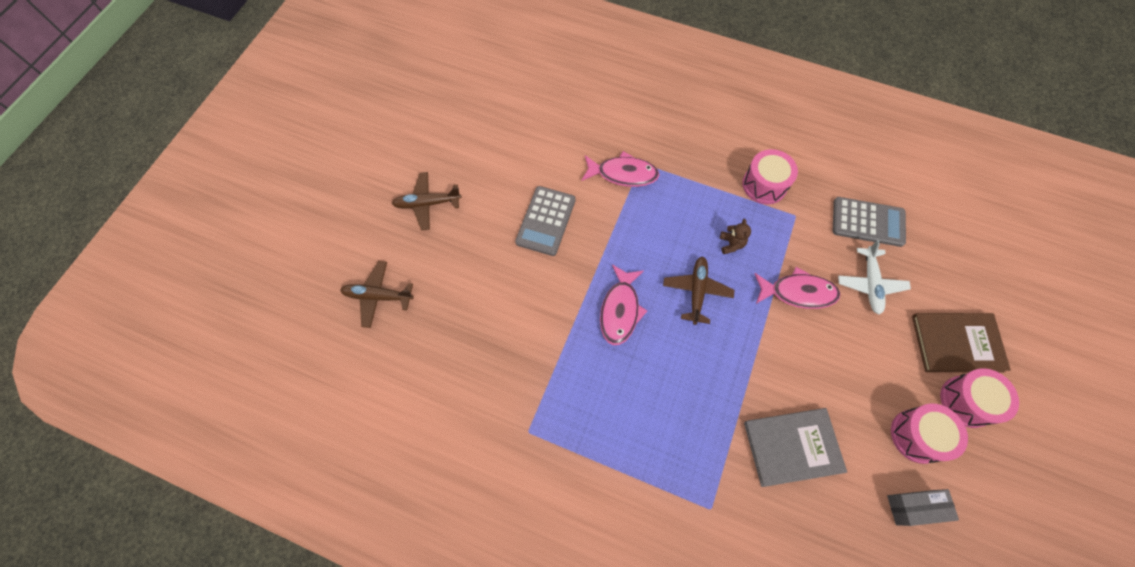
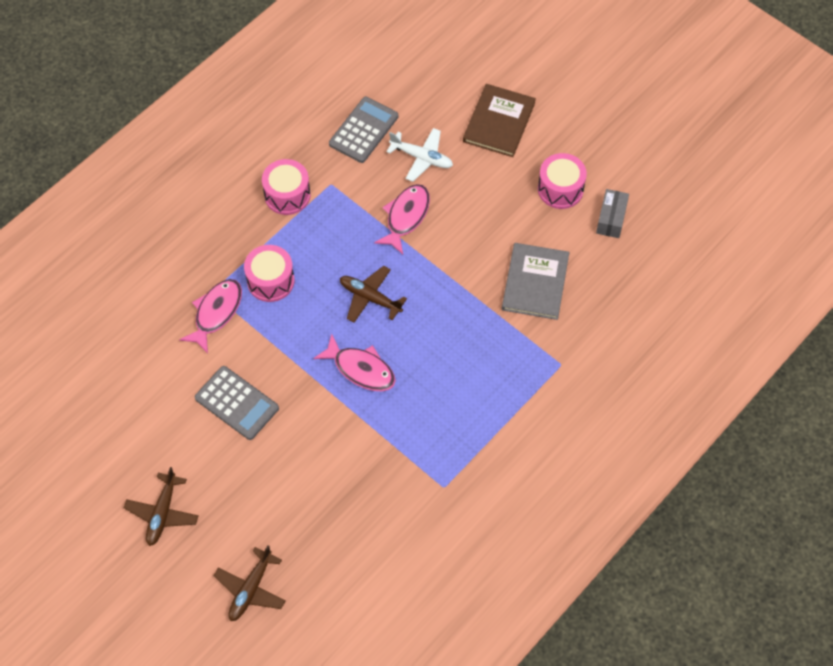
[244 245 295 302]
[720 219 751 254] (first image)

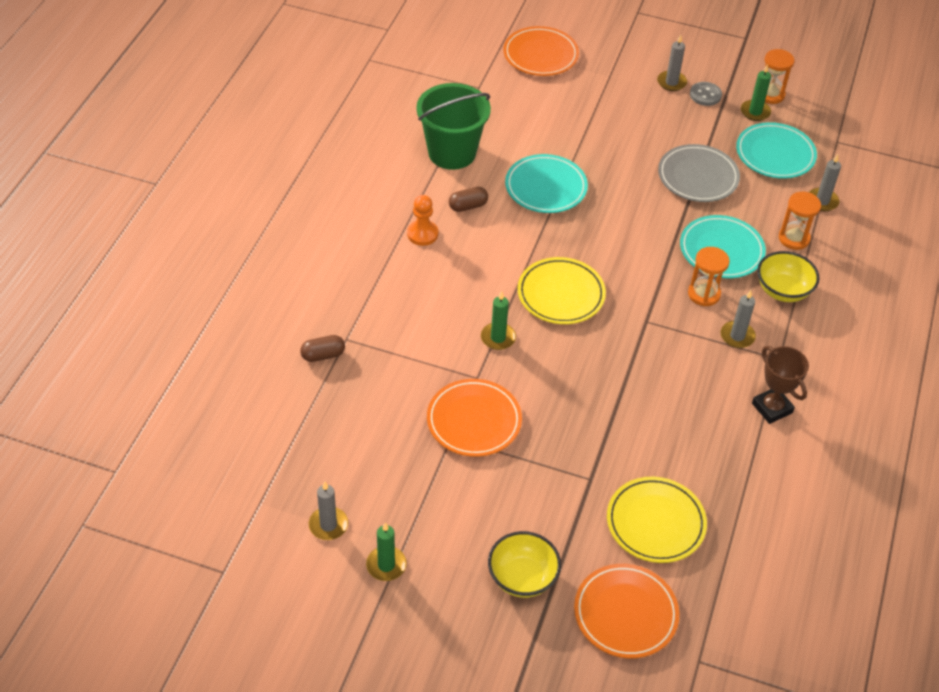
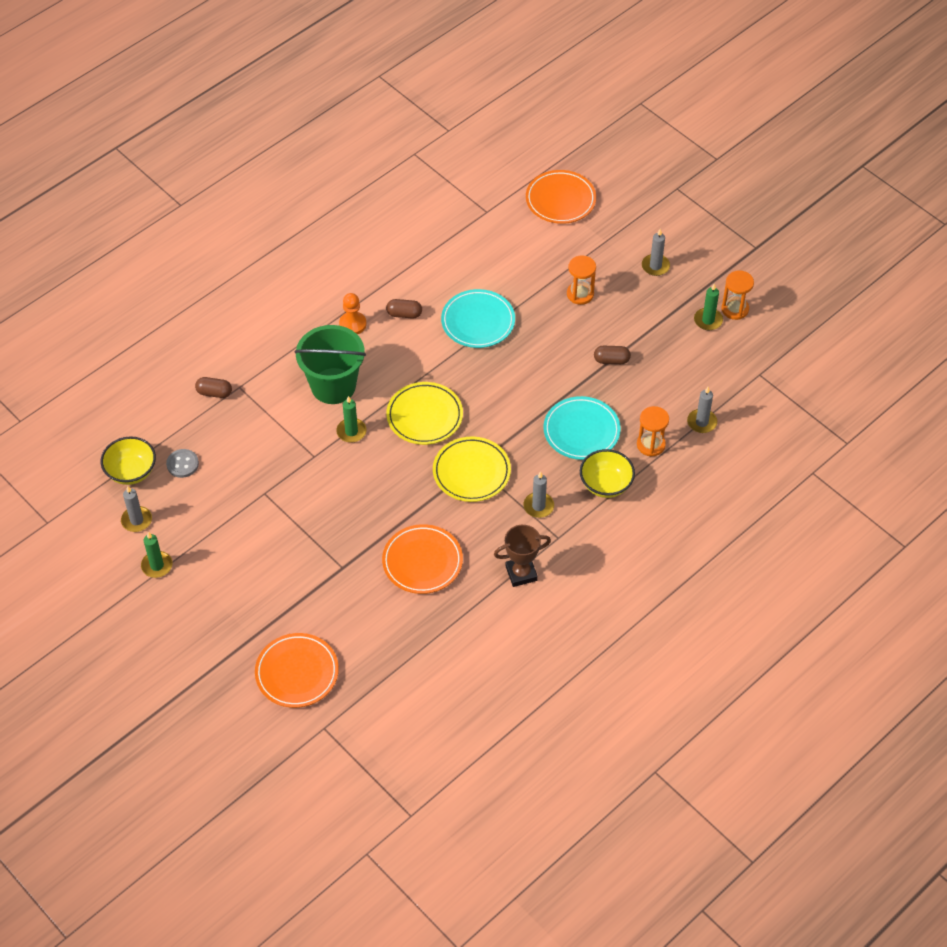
[101 436 156 485]
[166 449 199 478]
[295 325 366 404]
[382 524 463 594]
[433 436 511 502]
[494 525 551 587]
[567 255 596 305]
[594 346 631 364]
[736 122 817 179] (first image)

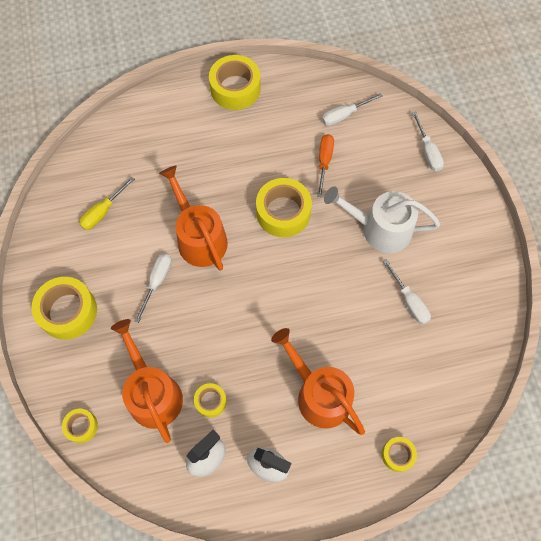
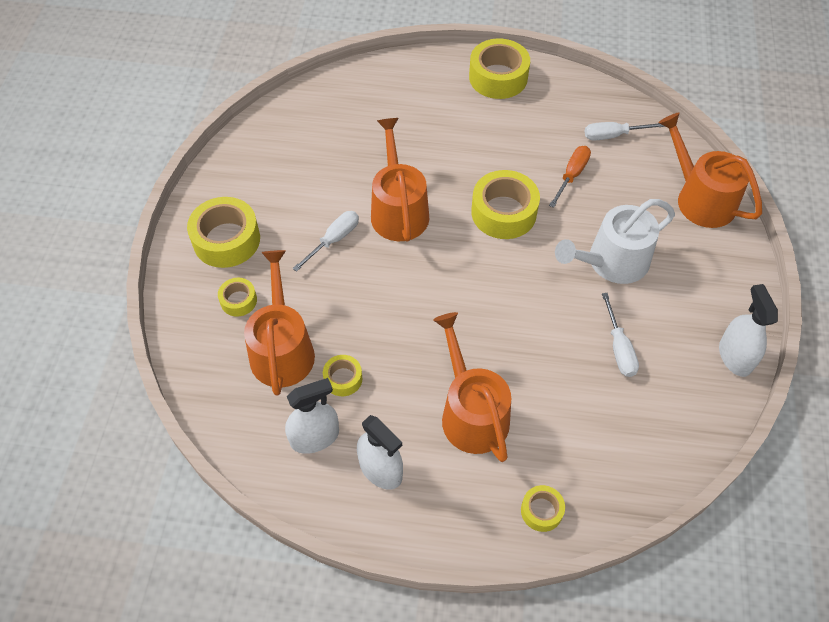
[218 278 257 317]
[555 199 675 284]
[658 113 762 228]
[719 284 778 377]
[79 177 135 230] (first image)

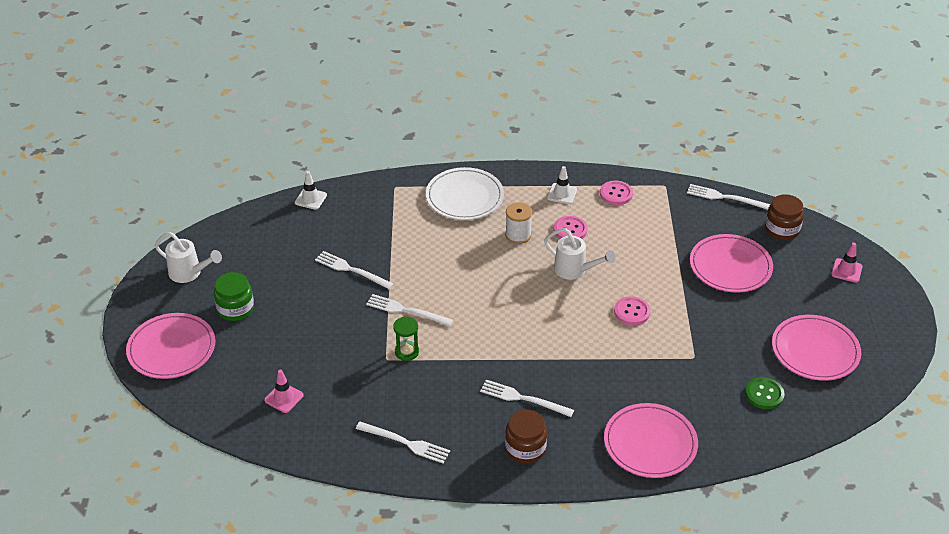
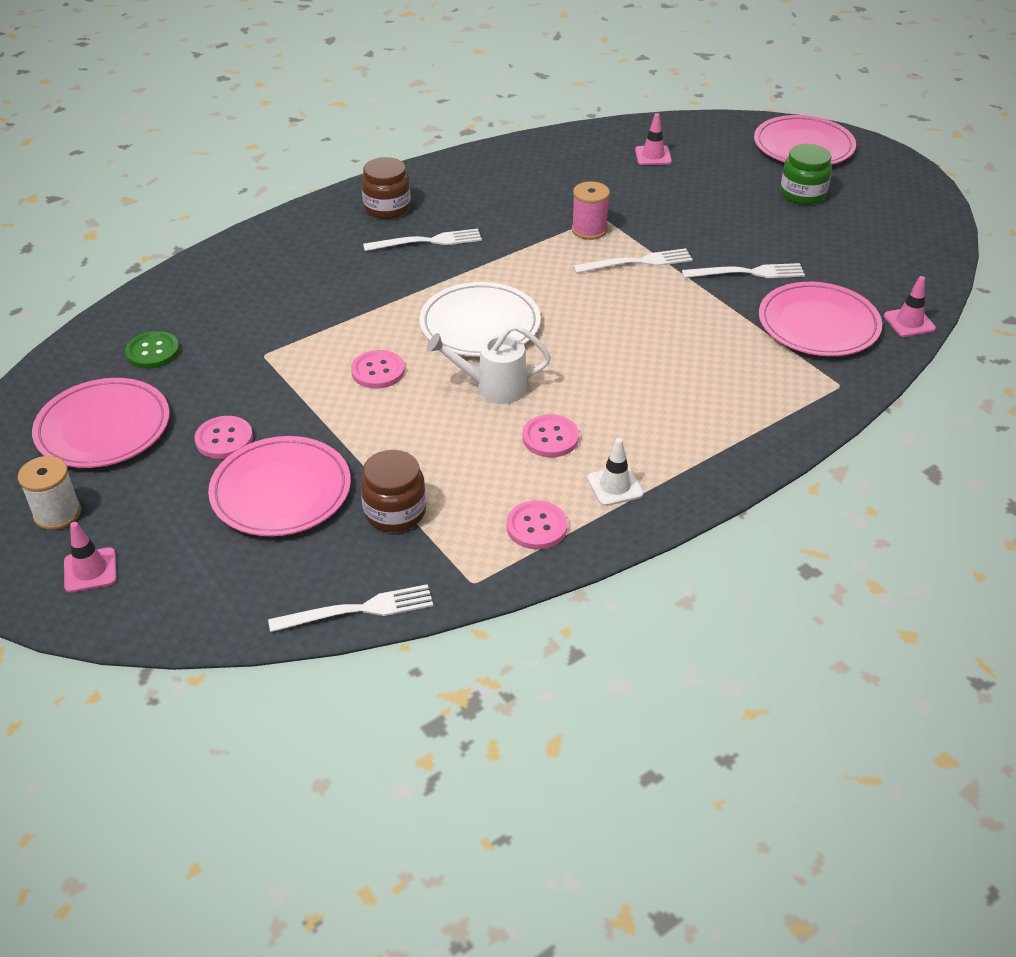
[18 456 81 530]
[195 416 253 459]
[360 450 426 532]
[419 282 541 357]
[572 181 610 240]
[759 282 882 356]
[884 276 936 337]
[155 232 222 283] (first image)
[356 422 450 463] (first image)

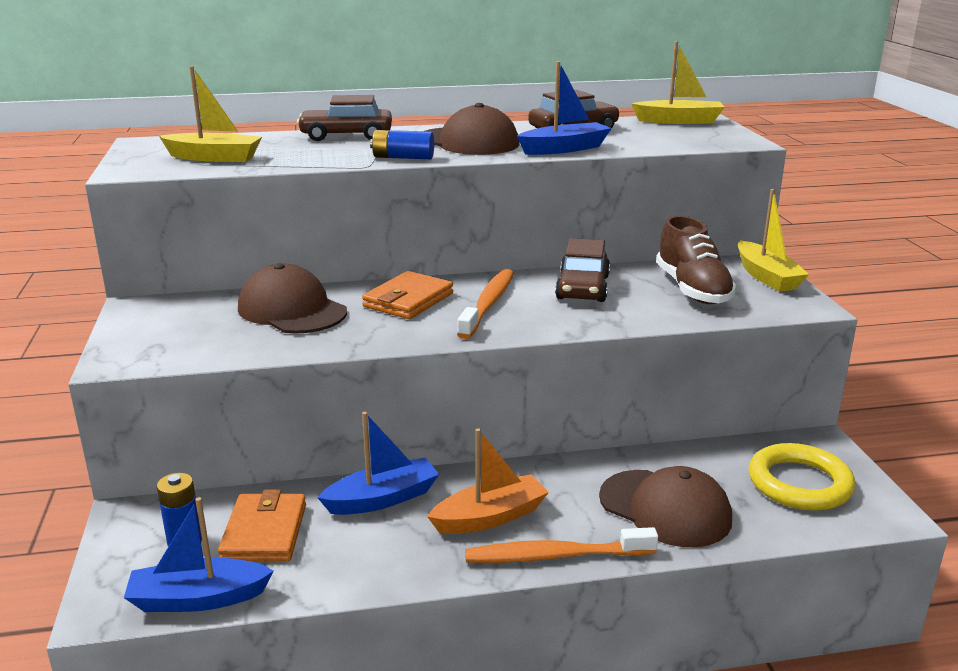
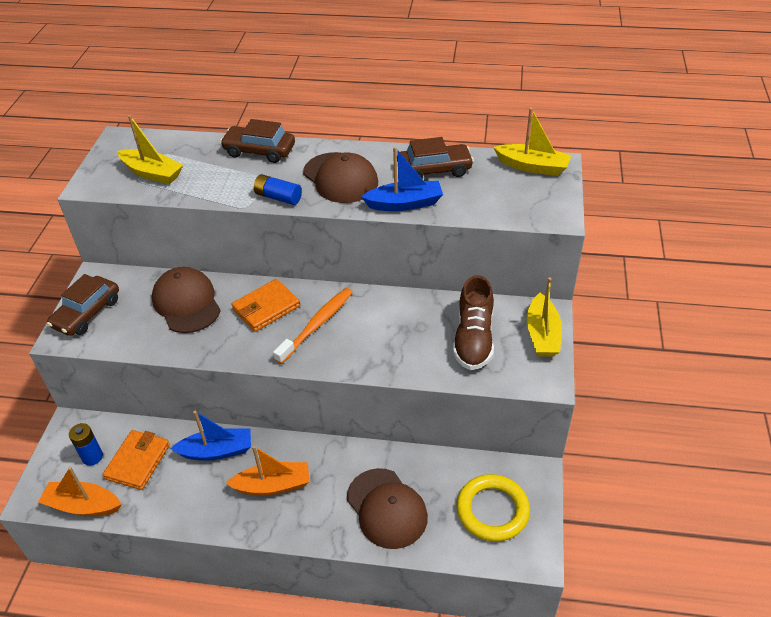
[38 467 121 516]
[47 274 119 336]
[465 527 658 563] (first image)

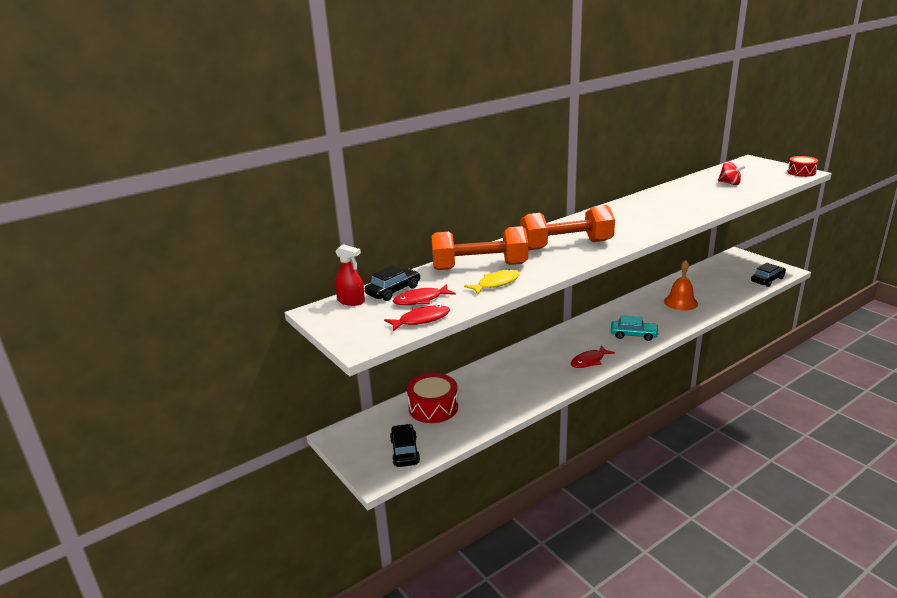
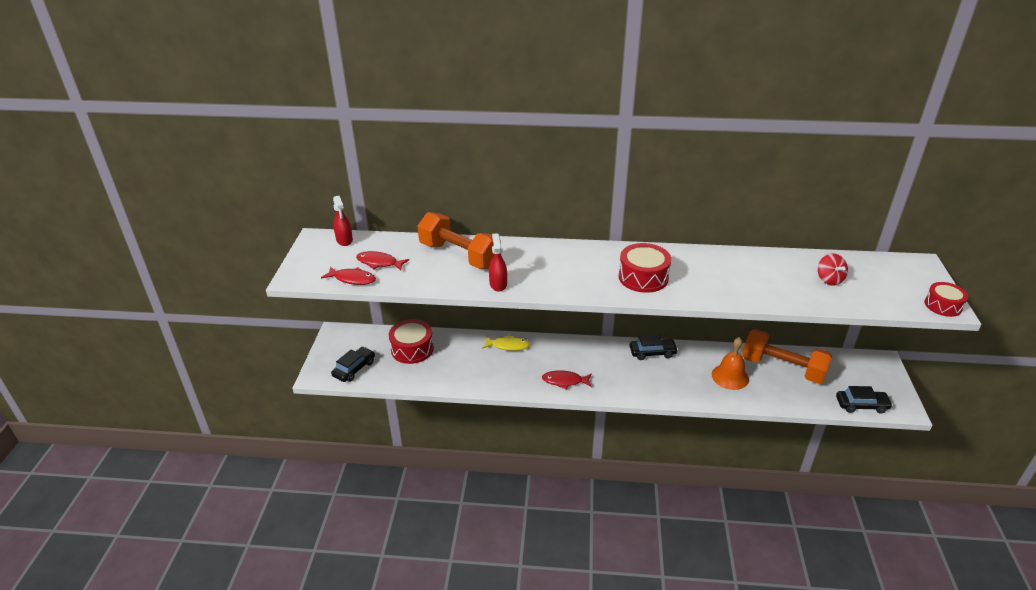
[482 335 530 351]
[489 233 507 292]
[619 243 671 293]
[630 335 678 360]
[742 329 832 384]
[611 315 659 341] (first image)

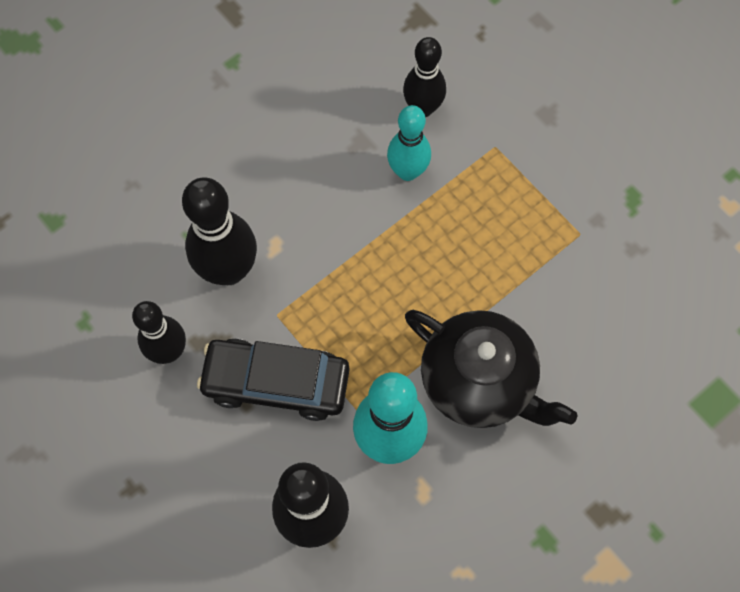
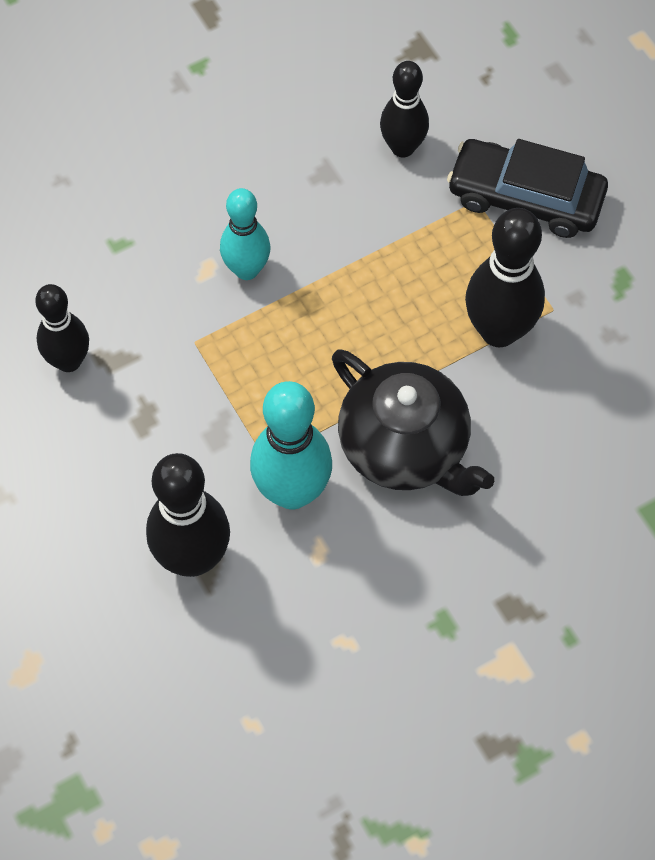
[220 188 271 280]
[447 139 608 238]
[465 208 545 347]

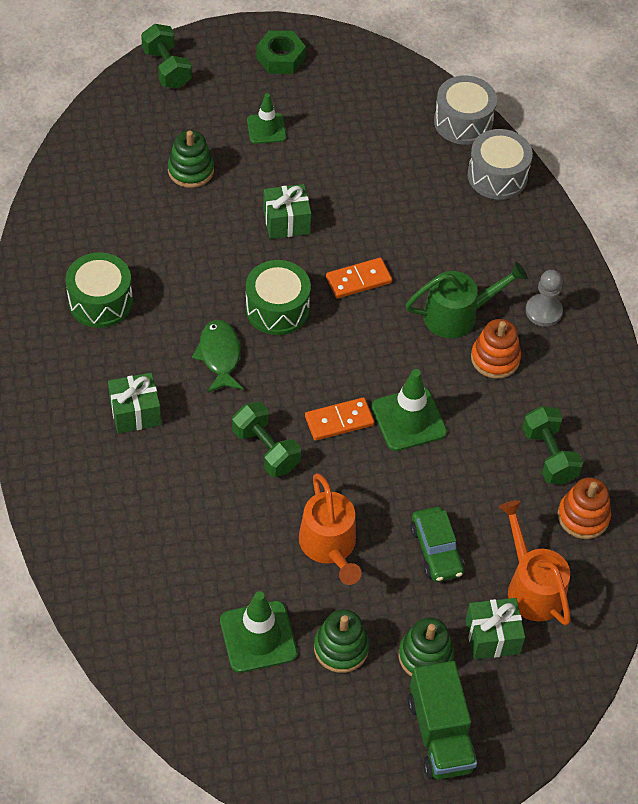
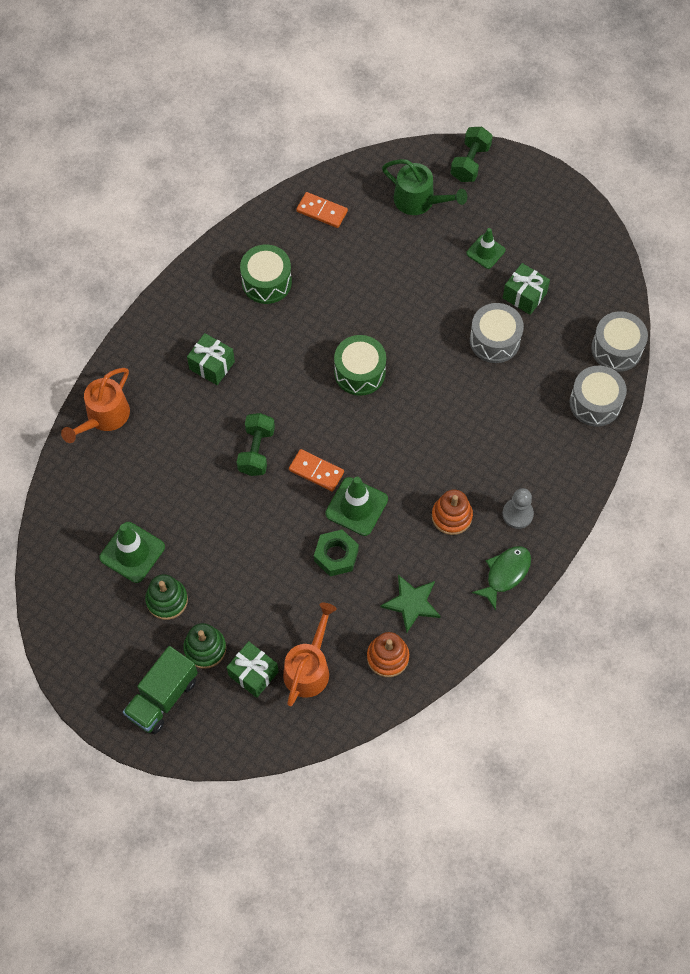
[61 368 130 443]
[296 192 348 228]
[314 529 359 576]
[381 575 441 633]
[382 159 467 215]
[470 303 524 363]
[472 546 531 610]
[503 263 550 315]
[168 130 214 188] (first image)
[410 507 464 582] (first image)

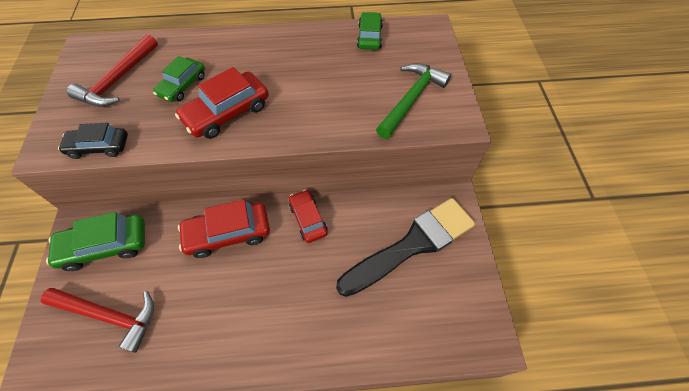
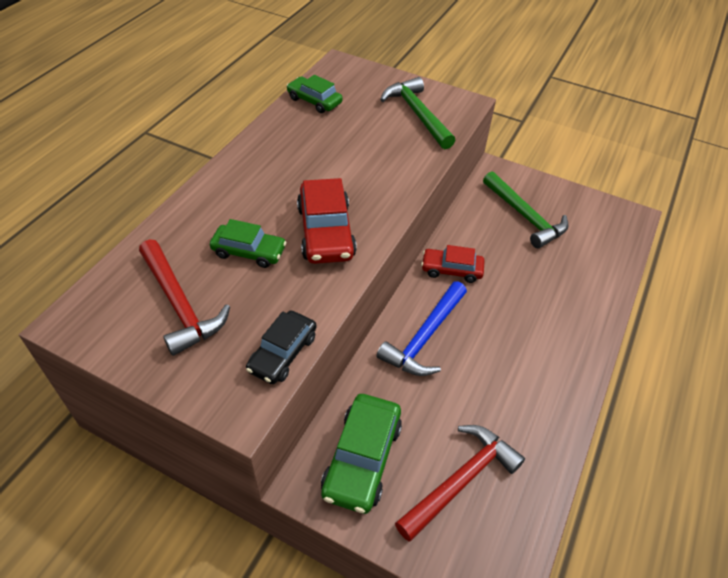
[210 219 287 268]
[376 281 467 376]
[483 172 569 248]

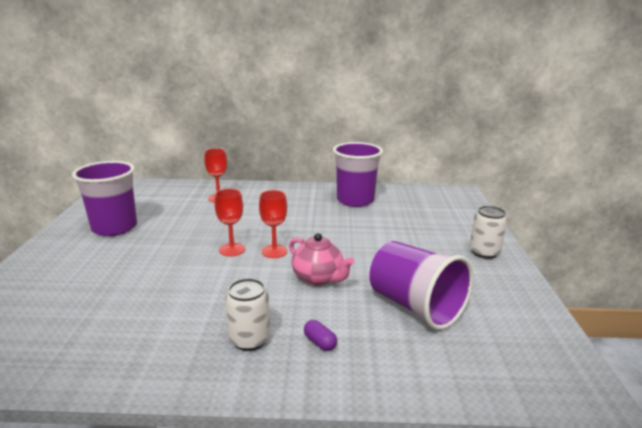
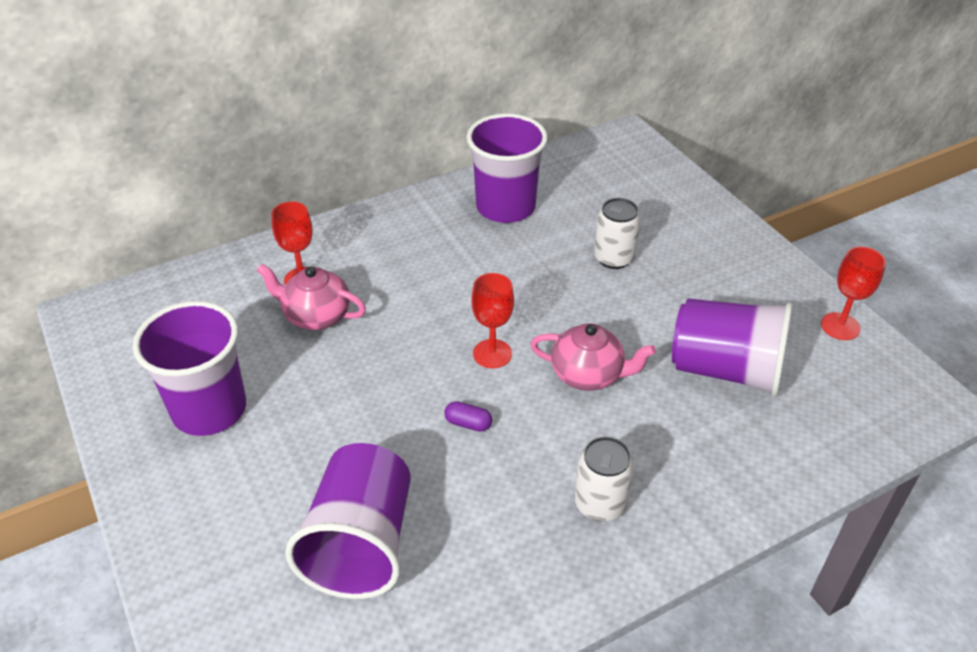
[257 263 366 330]
[285 443 411 599]
[444 401 492 432]
[594 198 641 269]
[821 247 886 340]

